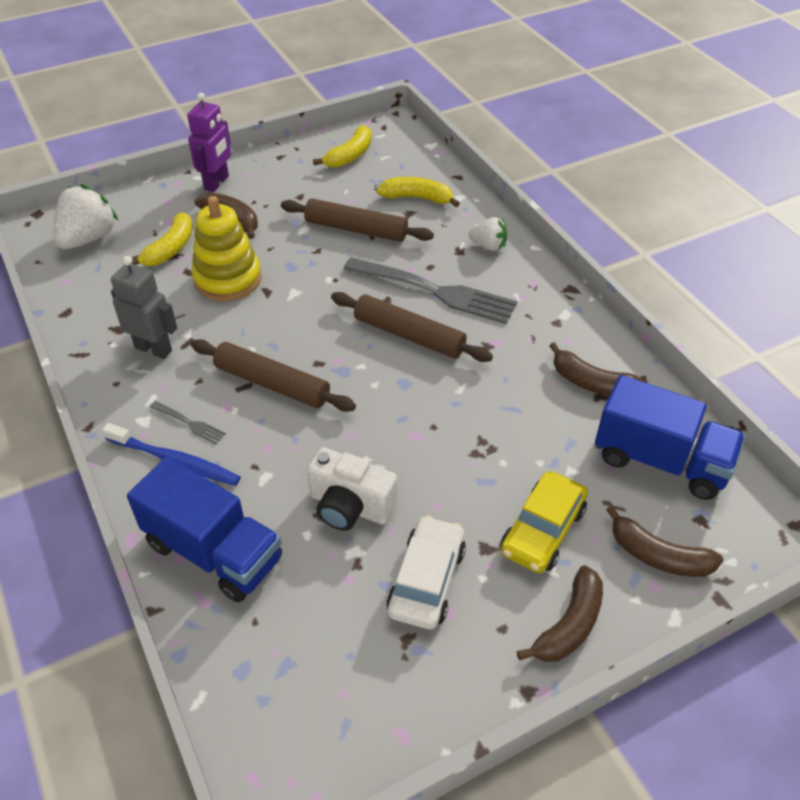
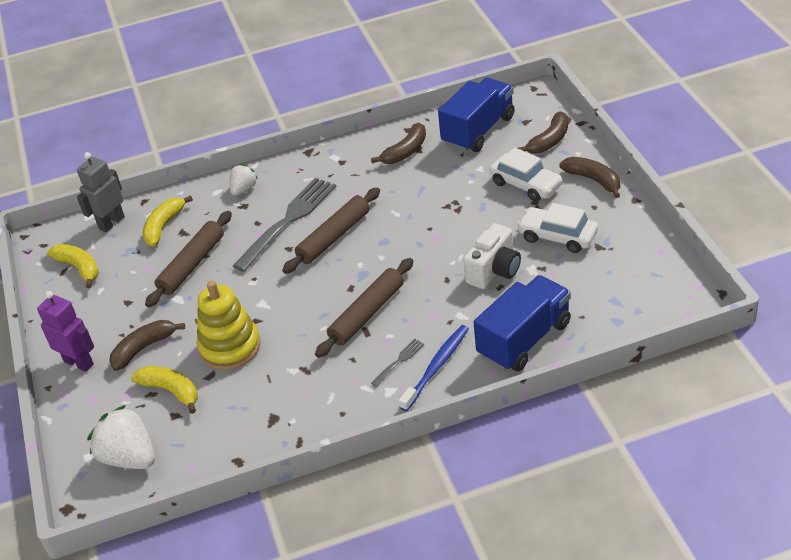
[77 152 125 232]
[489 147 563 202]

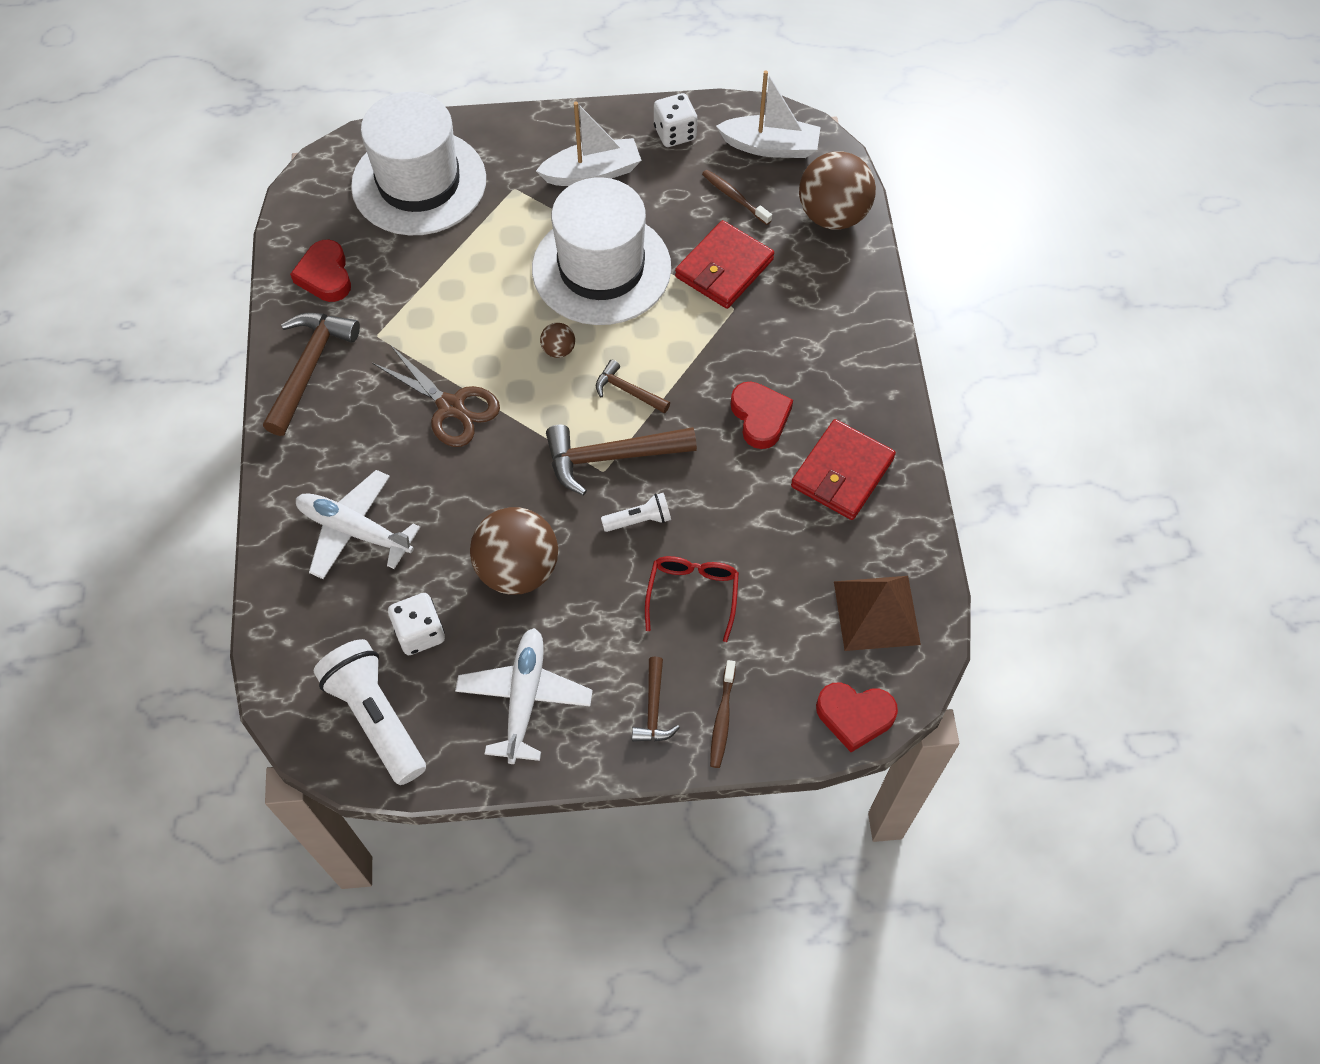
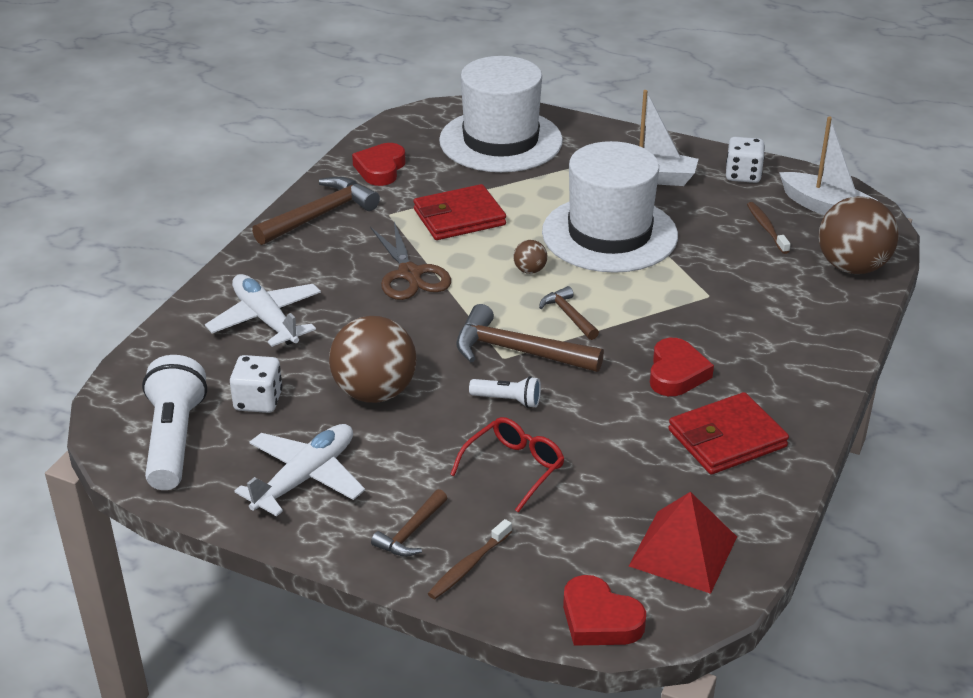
[413 184 506 240]
[629 492 737 594]

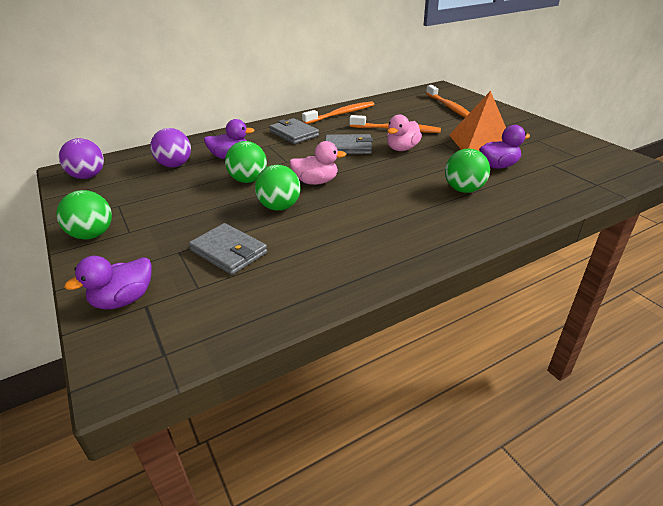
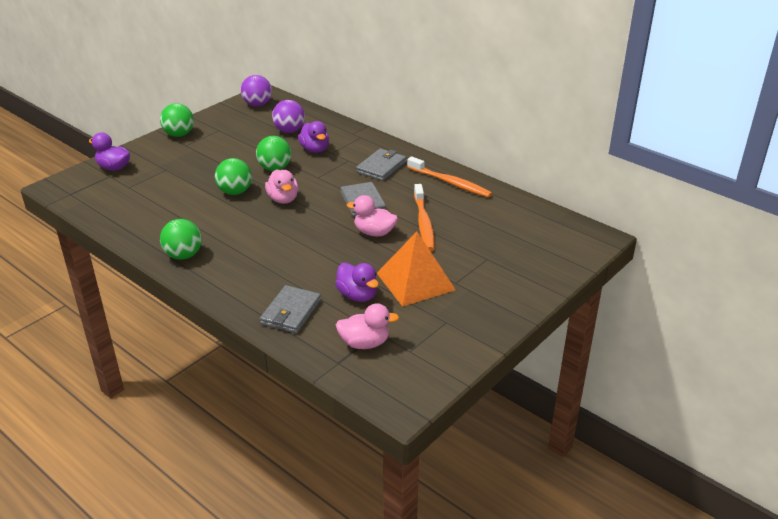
[160 219 202 260]
[260 285 321 334]
[336 303 399 349]
[426 85 470 117] (first image)

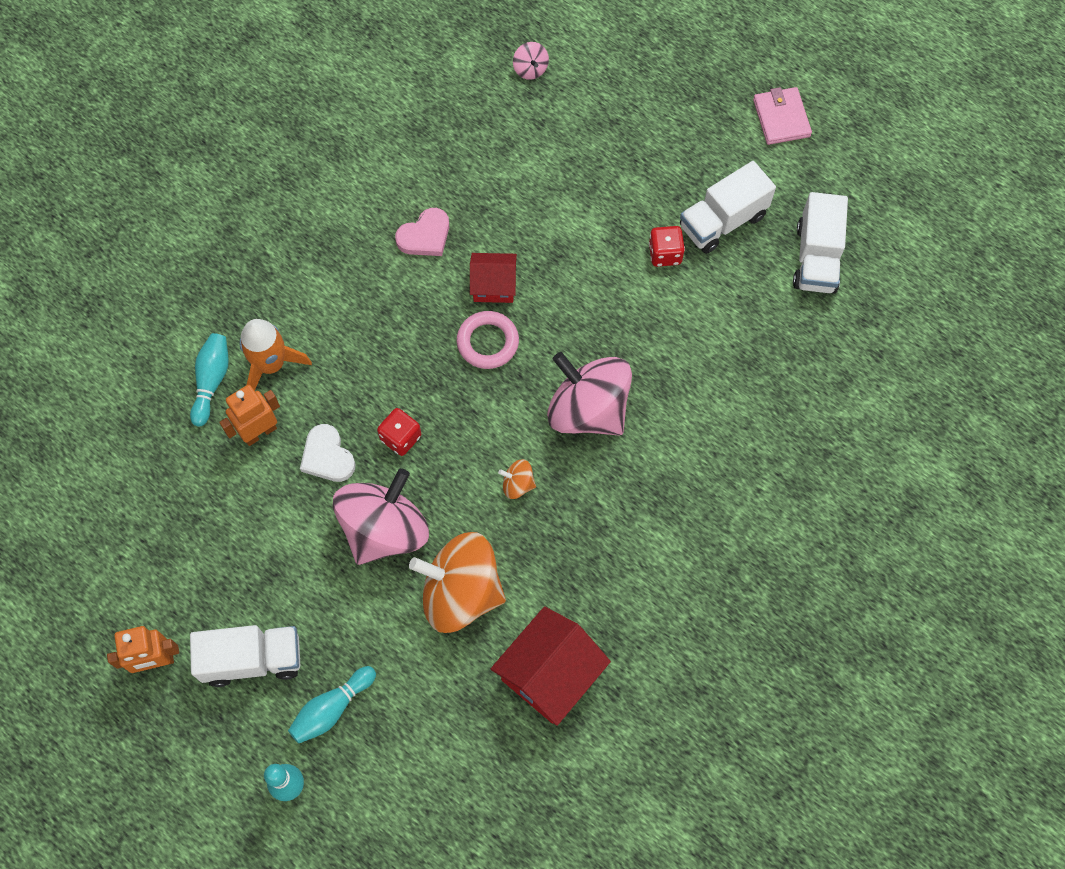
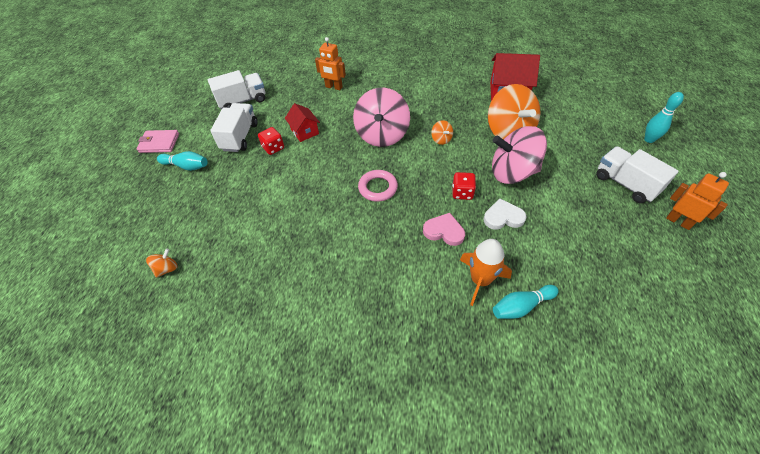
[137 130 179 153]
[146 248 178 278]
[157 151 207 171]
[210 103 258 152]
[285 103 320 142]
[315 37 346 90]
[423 213 465 246]
[484 198 527 230]

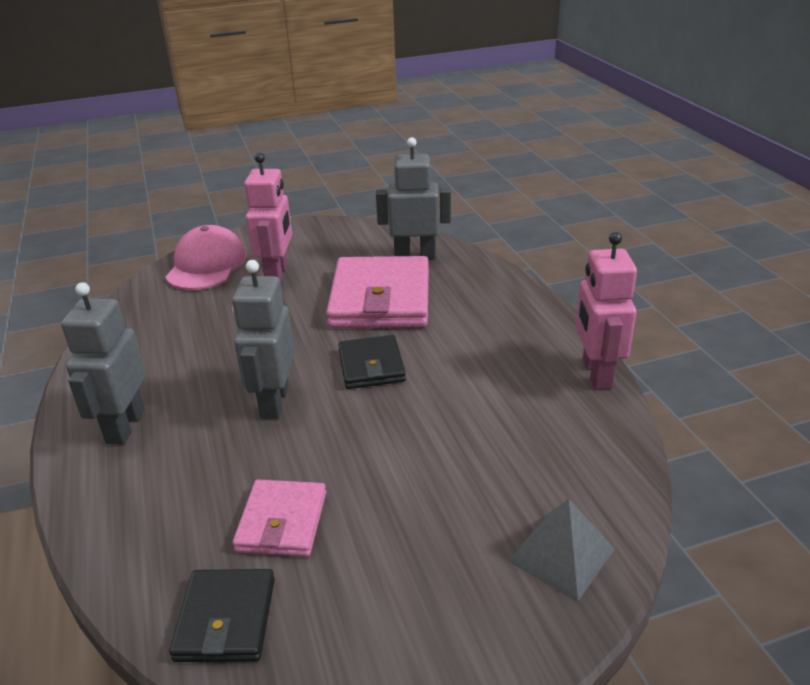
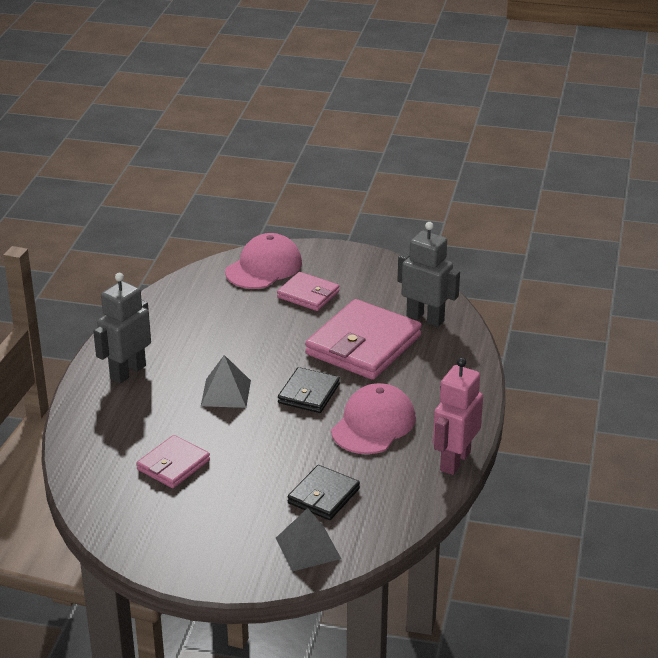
[201 355 251 408]
[277 272 339 311]
[287 465 360 520]
[331 383 416 454]

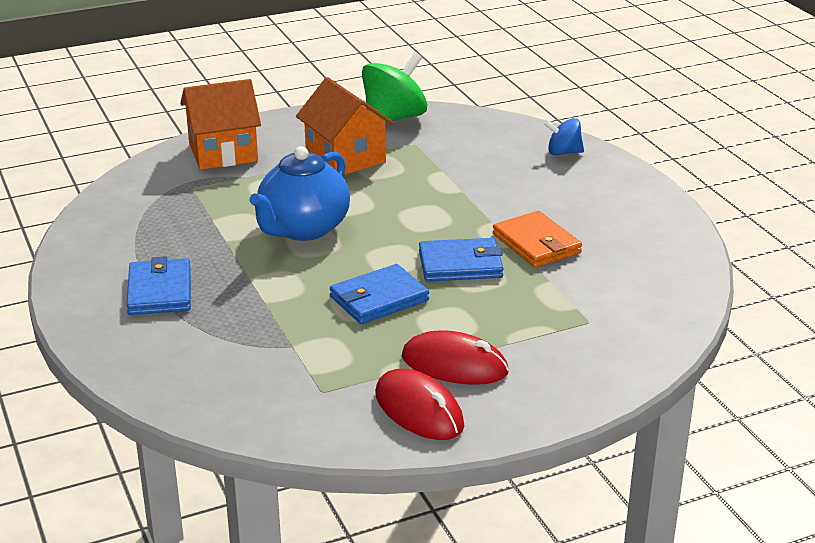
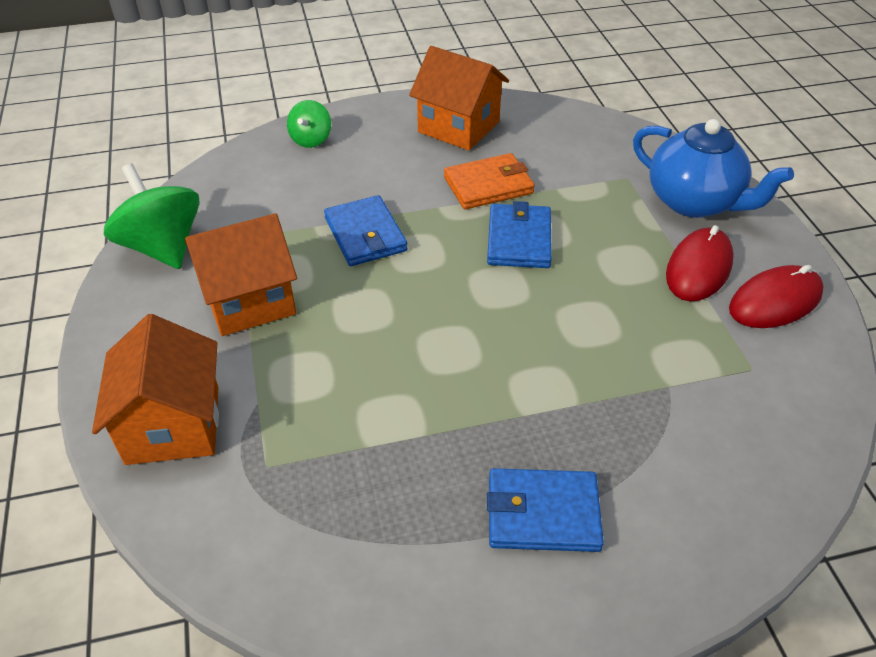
[287 100 331 148]
[324 195 407 266]
[409 46 509 151]
[633 119 794 218]

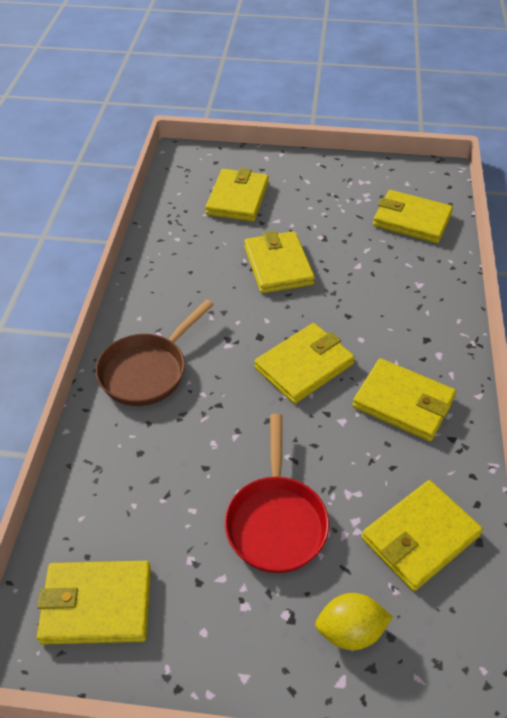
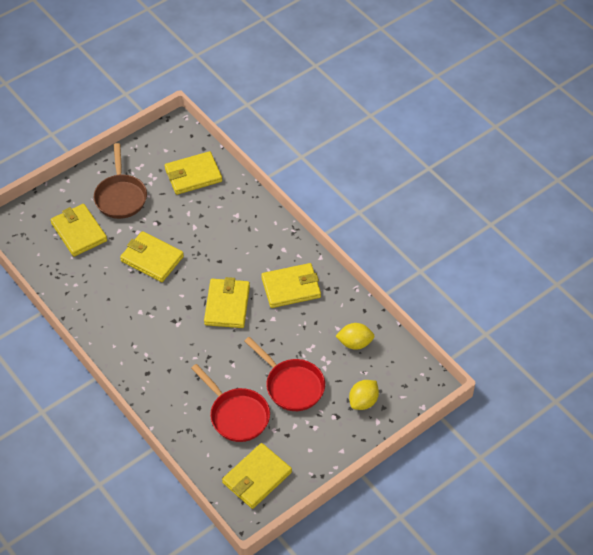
[94 143 147 219]
[191 364 270 442]
[336 323 375 350]

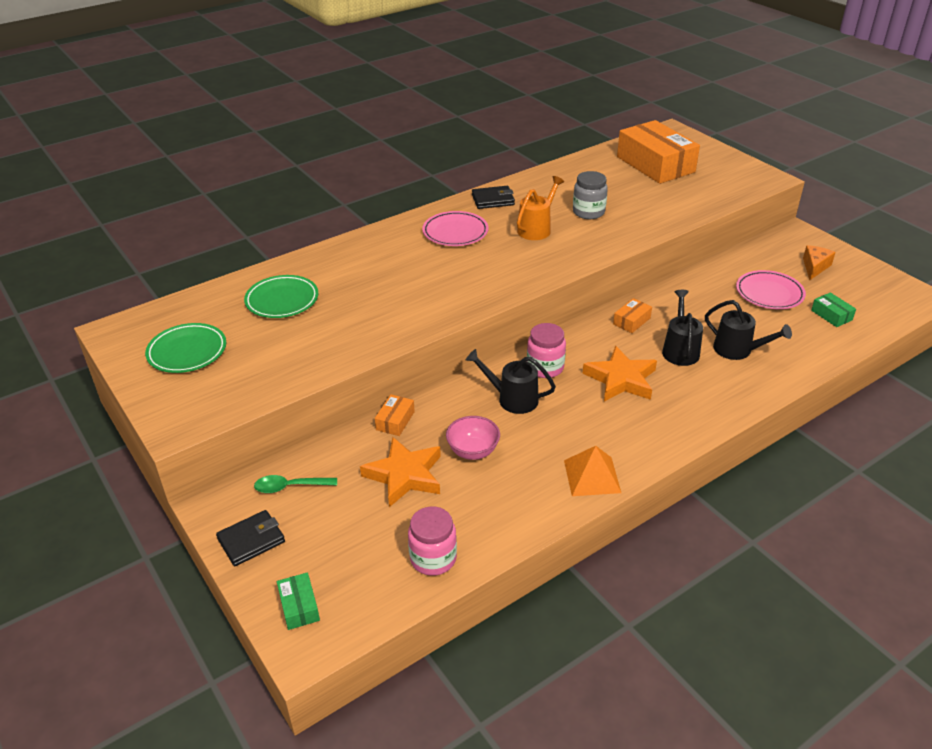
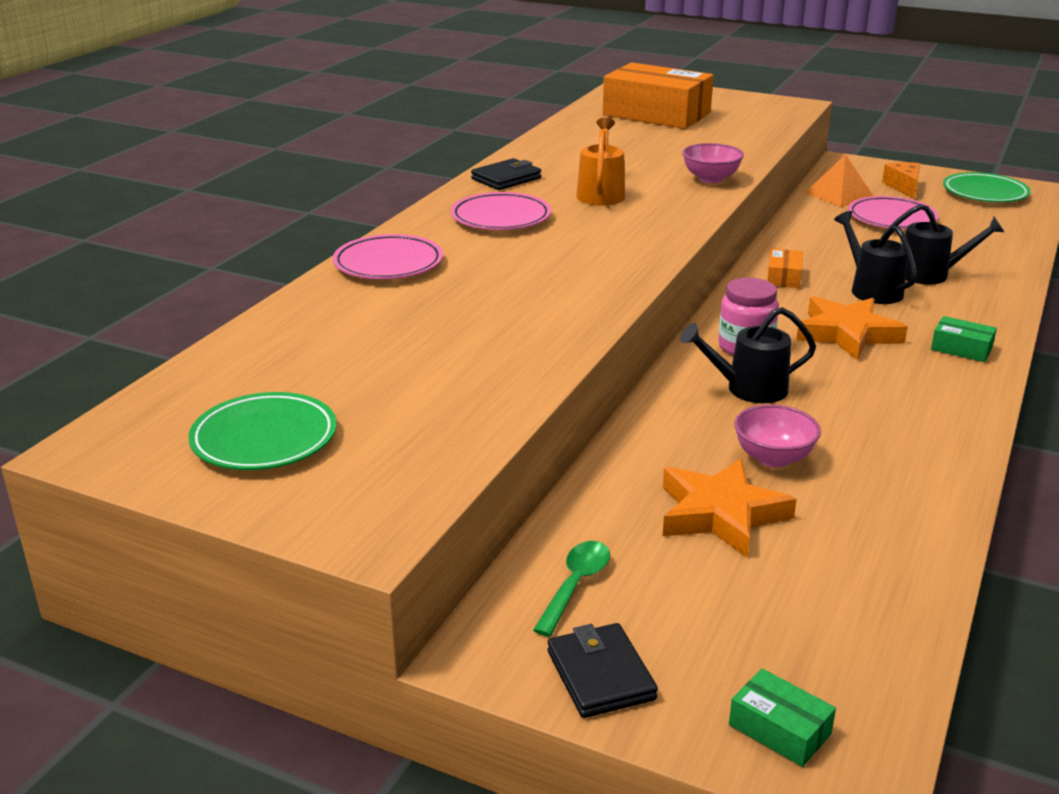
[333 234 443 279]
[533 541 610 637]
[548 623 658 718]
[682 143 744 183]
[805 154 873 207]
[931 316 997 362]
[943 172 1030 202]
[375 394 415 436] (first image)
[408 506 457 576] (first image)
[573 171 608 219] (first image)

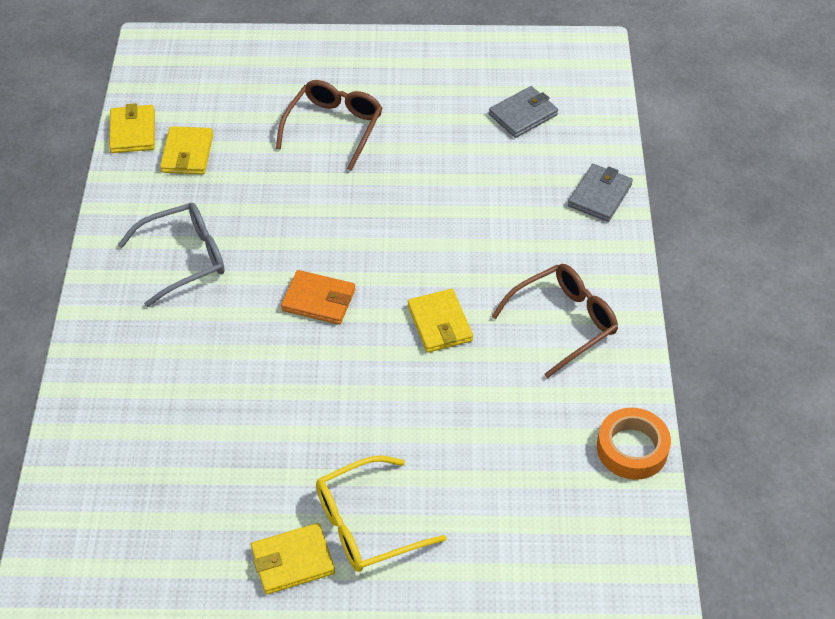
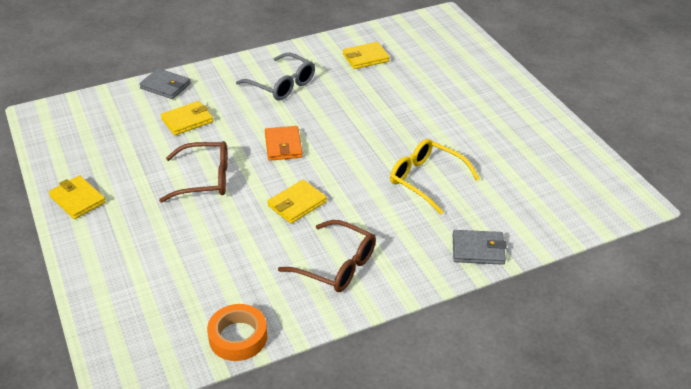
[139 68 191 99]
[159 141 228 202]
[161 101 213 135]
[390 139 480 214]

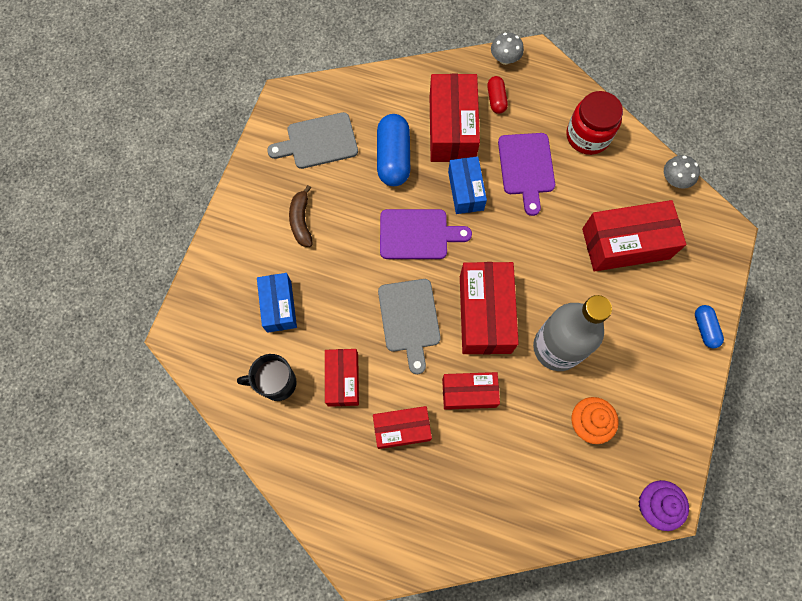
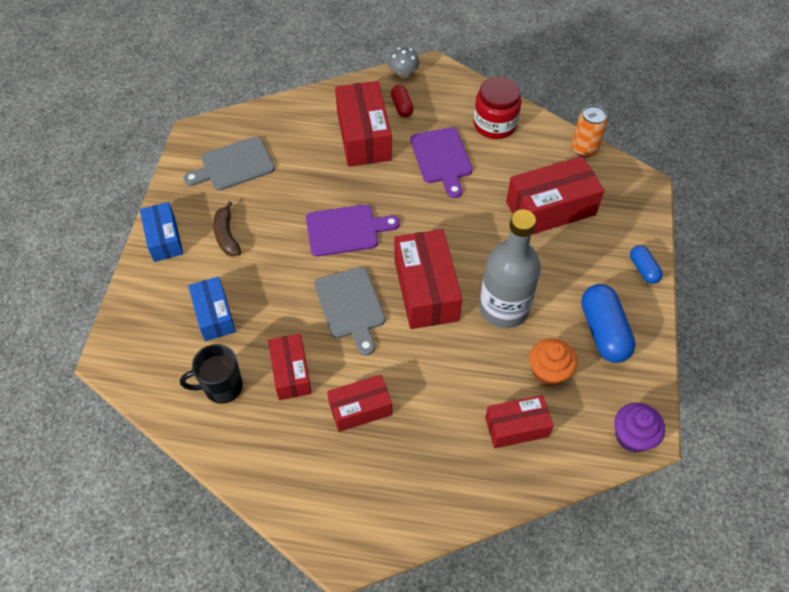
[140 202 183 262]
[485 395 554 448]
[572 105 608 157]
[581 284 636 363]

